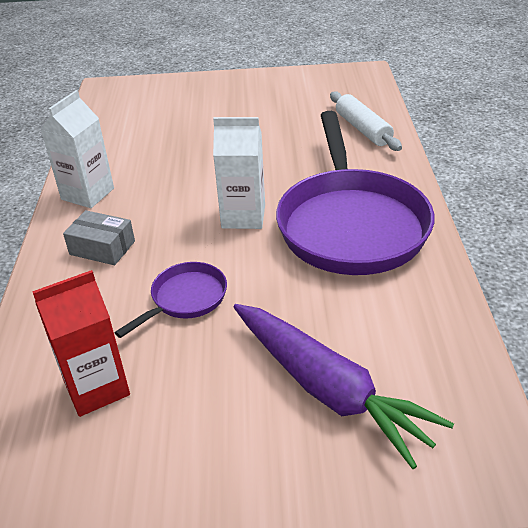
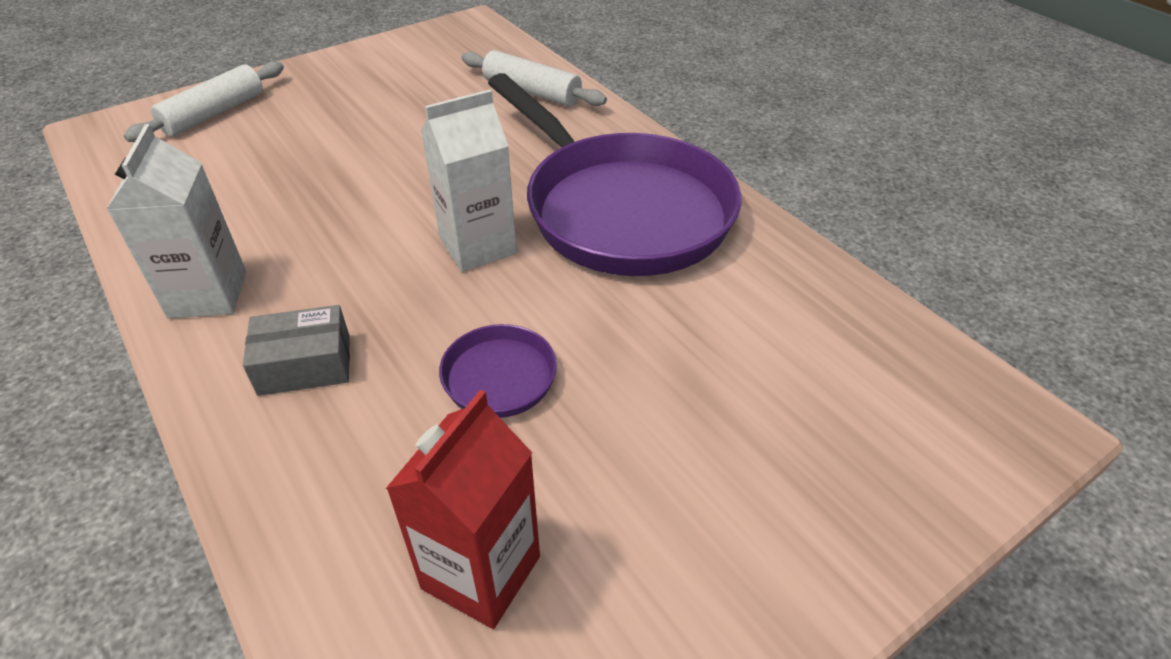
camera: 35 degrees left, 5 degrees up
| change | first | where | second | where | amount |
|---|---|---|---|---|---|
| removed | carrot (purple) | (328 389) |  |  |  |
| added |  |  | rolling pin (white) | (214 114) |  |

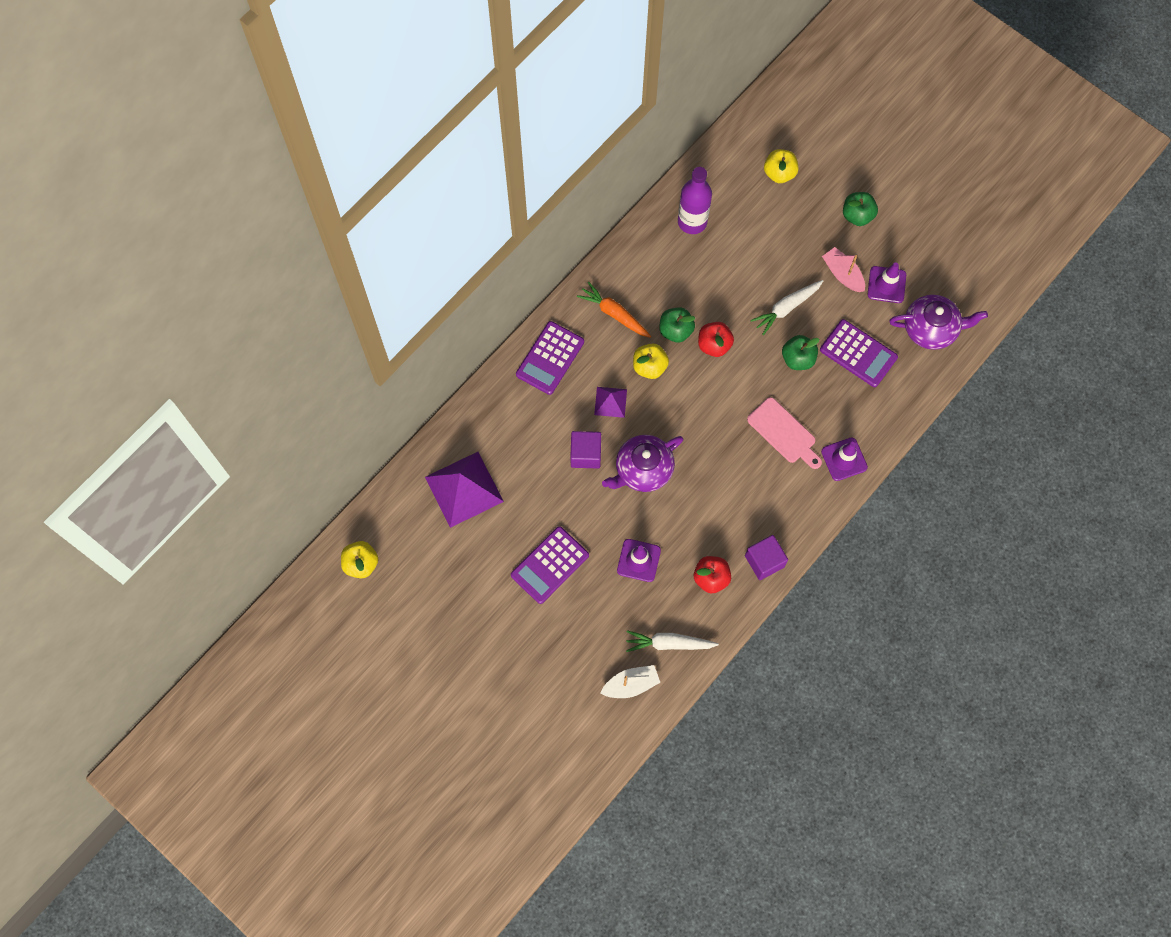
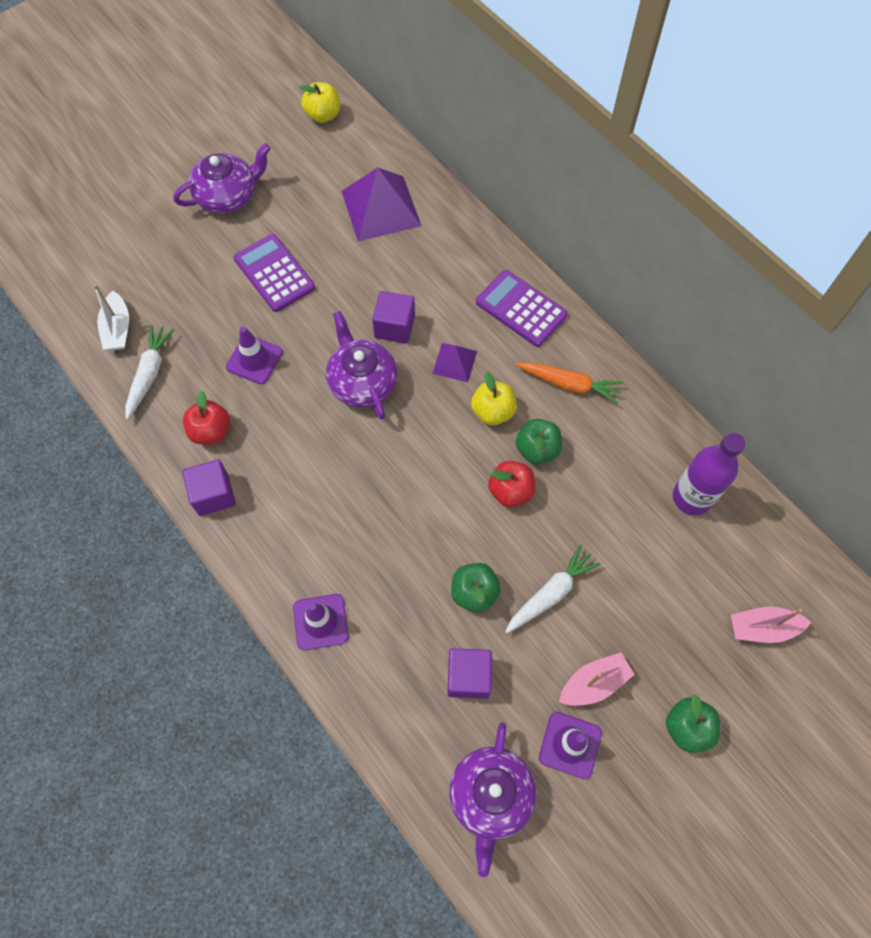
camera: 100 degrees right, 5 degrees down
| change | first | where | second | where | amount |
|---|---|---|---|---|---|
| replaced | apple (yellow) | (779 173) | boat (pink) | (762 628) |  |
| turned | carrot (white) | (786 308) |  | (550 593) | 75 degrees clockwise |
| turned | carrot (orange) | (614 314) |  | (569 384) | 60 degrees clockwise |
| replaced | calculator (purple) | (858 354) | cube (purple) | (468 677) |  |
| removed | cutting board (pink) | (783 433) |  |  |  |
| added |  |  | teapot (purple) | (228 196) |  |

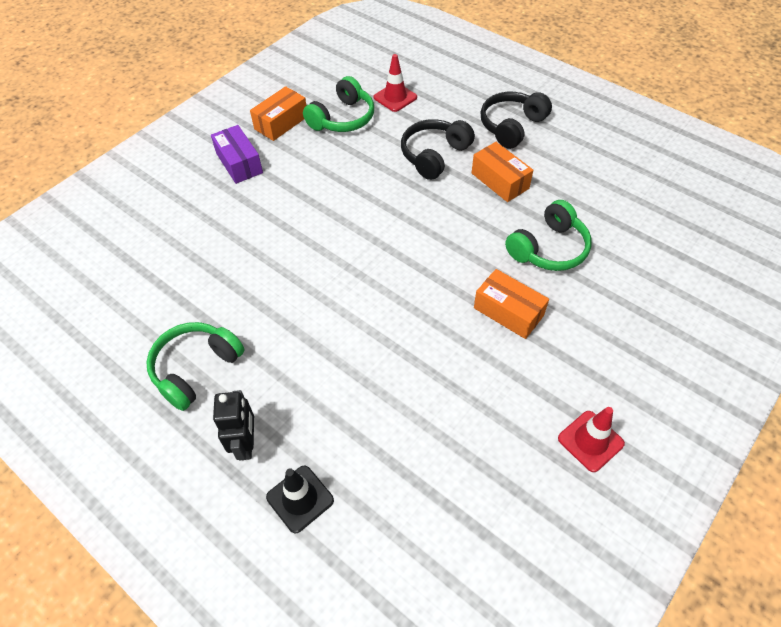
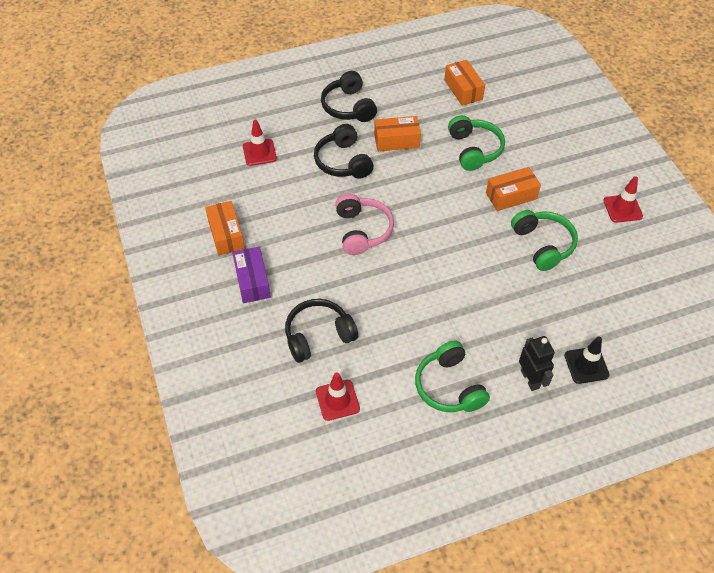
camera: 60 degrees left, 0 degrees up
| change | first | where | second | where | amount |
|---|---|---|---|---|---|
| moved | headphones (green) | (342 118) |  | (543 244) |  |
| turned | box (purple) | (239 163) |  | (252 281) | 75 degrees clockwise |
| turned | robot (black) | (246 444) |  | (530 379) | 45 degrees clockwise |
| added |  |  | box (orange) | (463 90) |  |
| added |  |  | headphones (pink) | (362 230) |  |
| added |  |  | headphones (black) | (318 335) |  |
| added |  |  | traffic cone (red) | (337 400) |  |

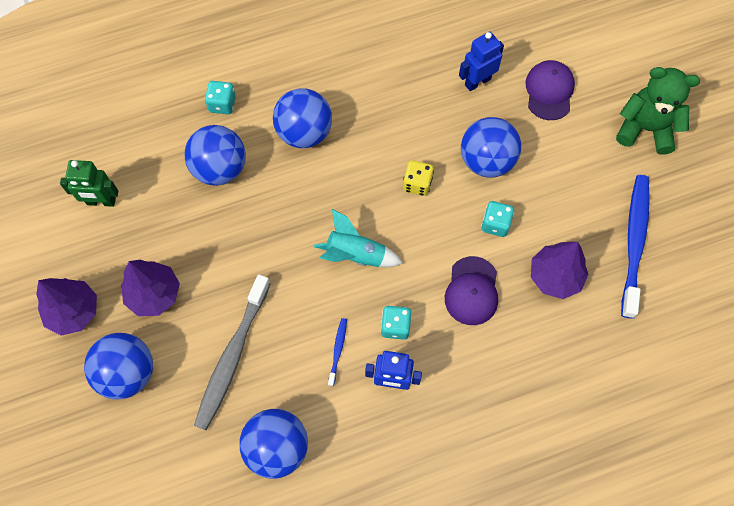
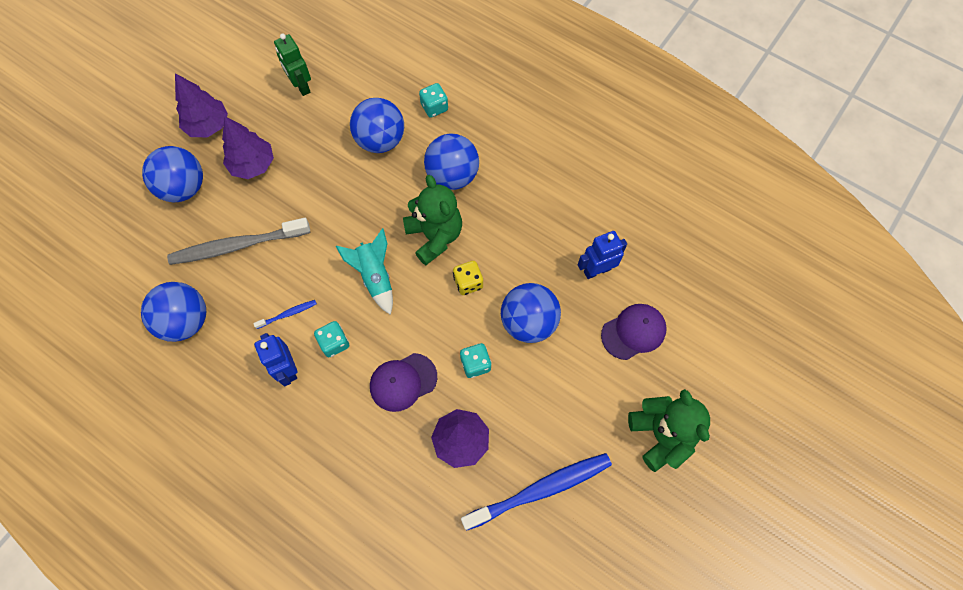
camera: 55 degrees right, 0 degrees up
| change | first | where | second | where | amount |
|---|---|---|---|---|---|
| turned | robot (blue) | (477 81) |  | (597 270) | 45 degrees counterclockwise |
| added |  |  | teddy bear (green) | (435 236) |  |

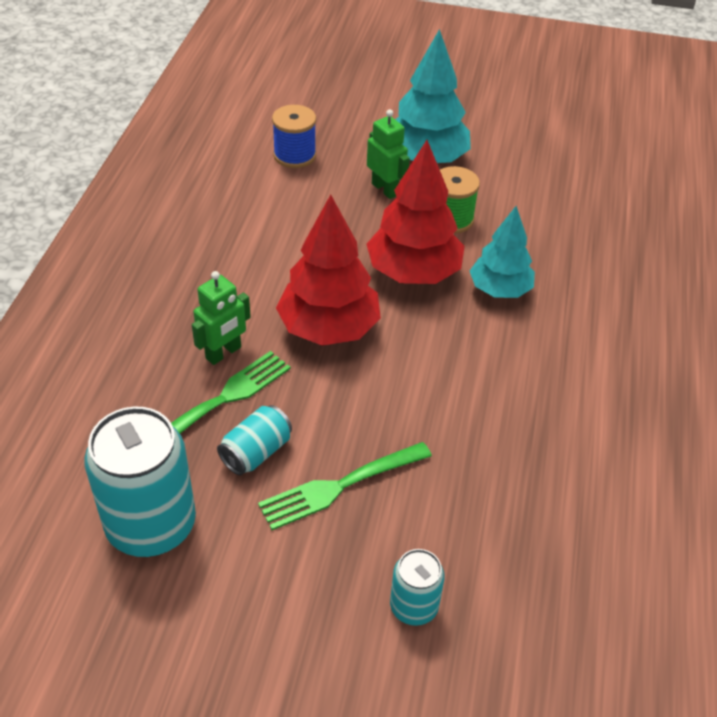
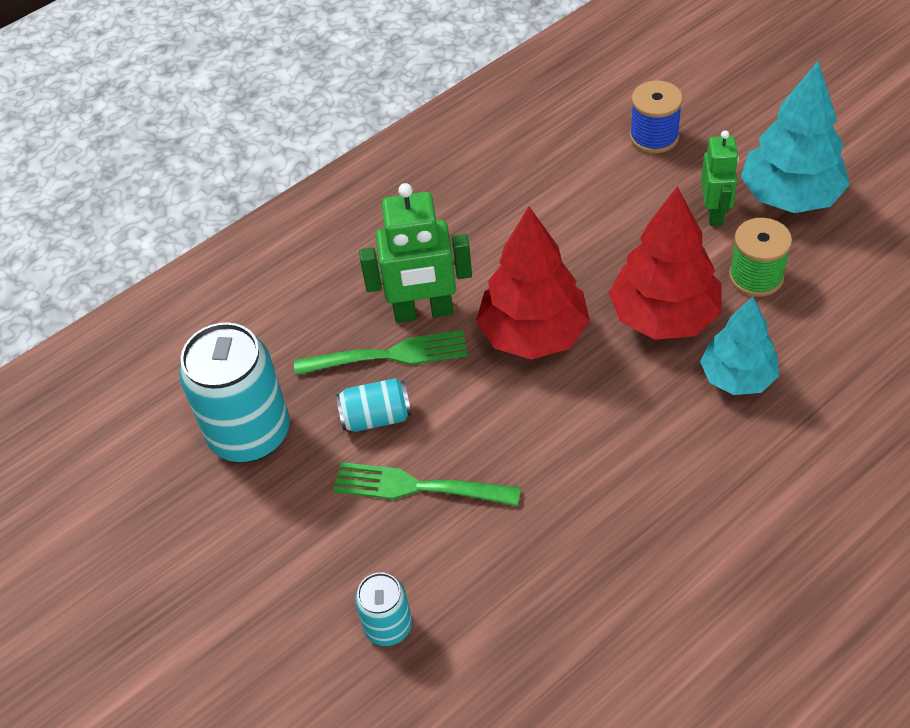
camera: 45 degrees right, 5 degrees up
| change | first | where | second | where | amount |
|---|---|---|---|---|---|
| resized | robot (green) | (224 353) |  | (423 312) | x1.56 |

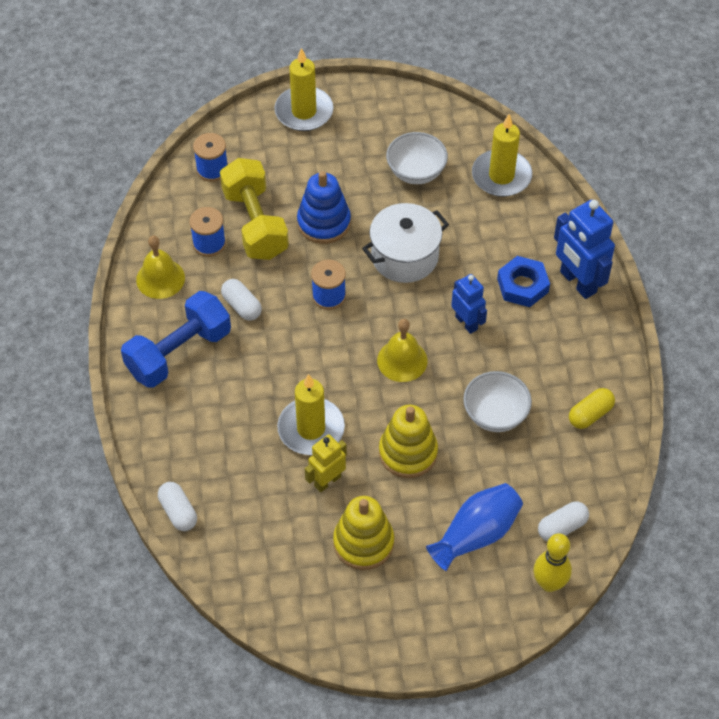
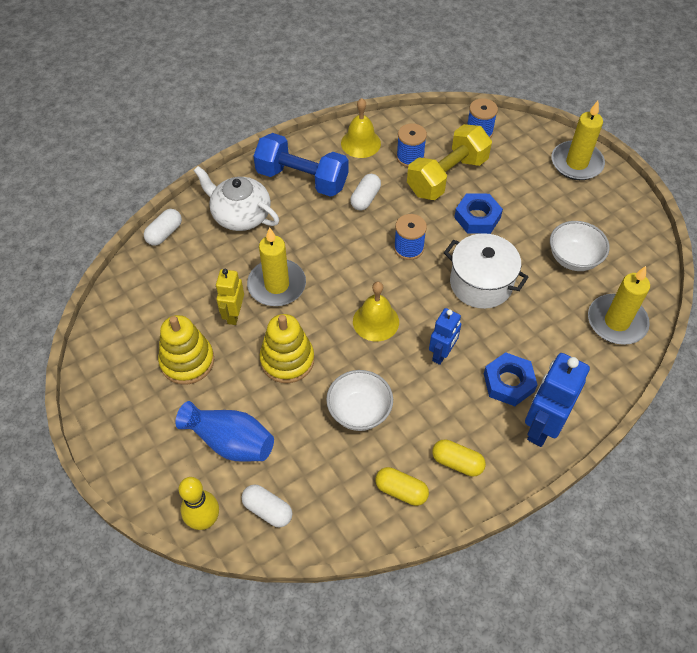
camera: 65 degrees right, 0 degrees up
| change | first | where | second | where | amount |
|---|---|---|---|---|---|
| replaced | stacking toy (blue) | (324 223) | nut (blue) | (477 217) |  |
| turned | robot (yellow) | (327 481) |  | (234 314) | 105 degrees counterclockwise |
| added |  |  | teapot (white) | (240 215) |  |
| added |  |  | capsule (yellow) | (457 462) |  |

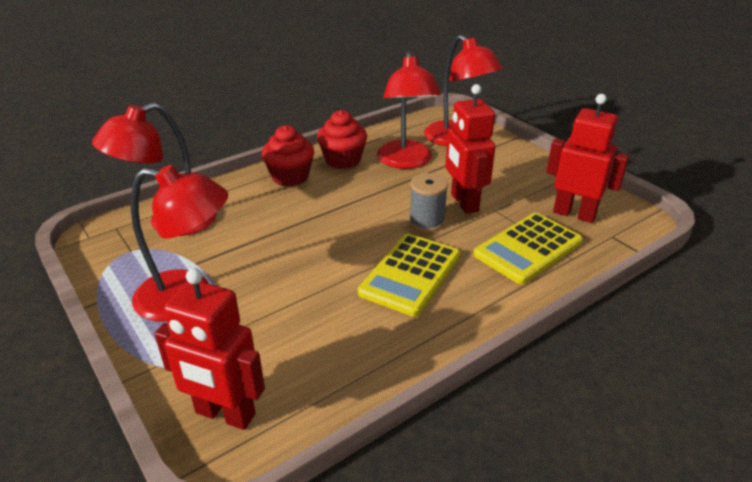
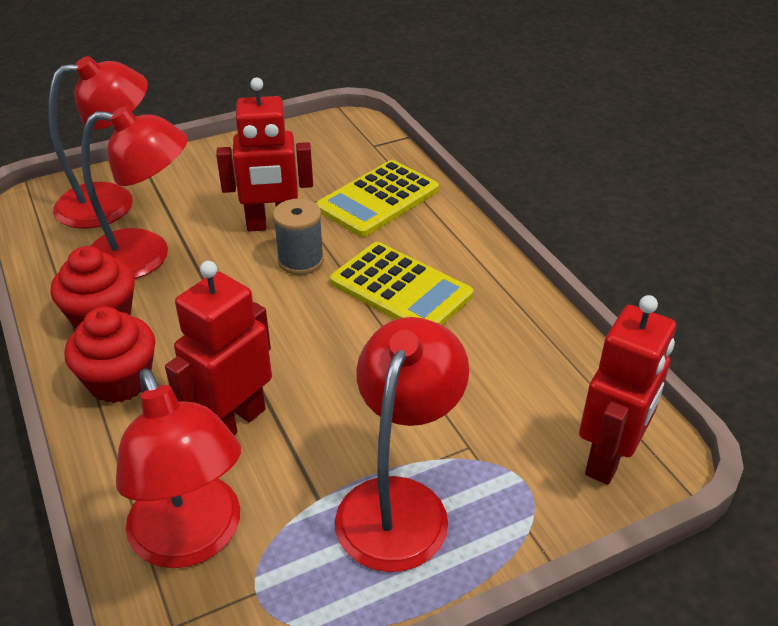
camera: 80 degrees left, 5 degrees up
| change | first | where | second | where | amount |
|---|---|---|---|---|---|
| moved | robot (red) | (574 214) |  | (234 421) |  |
| turned | calculator (yellow) | (528 248) |  | (378 199) | 75 degrees clockwise |

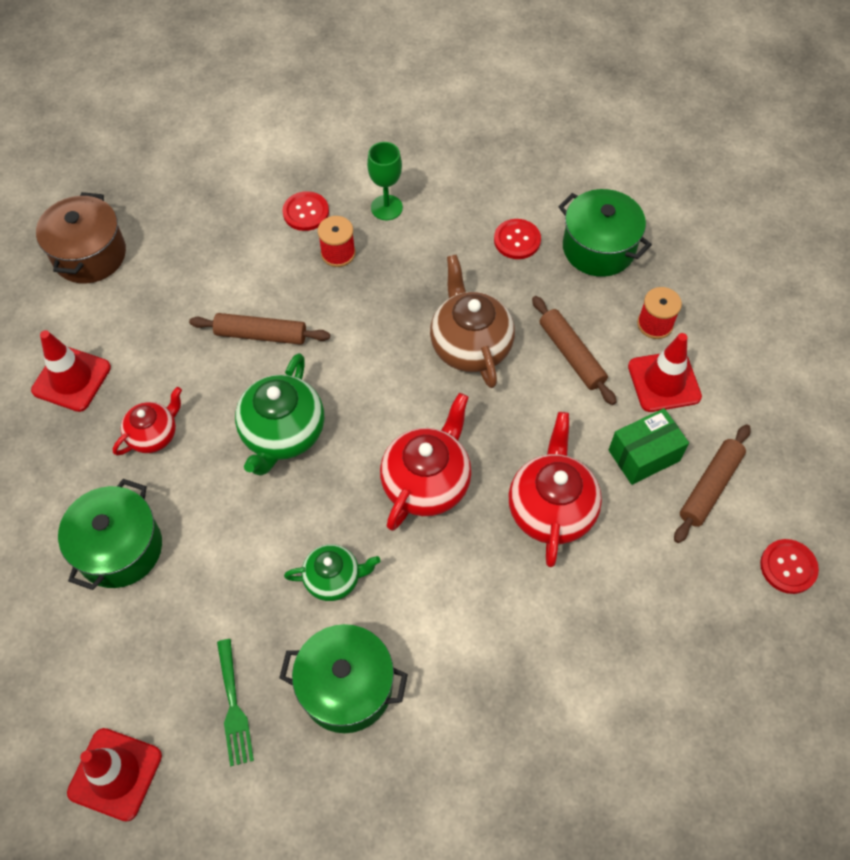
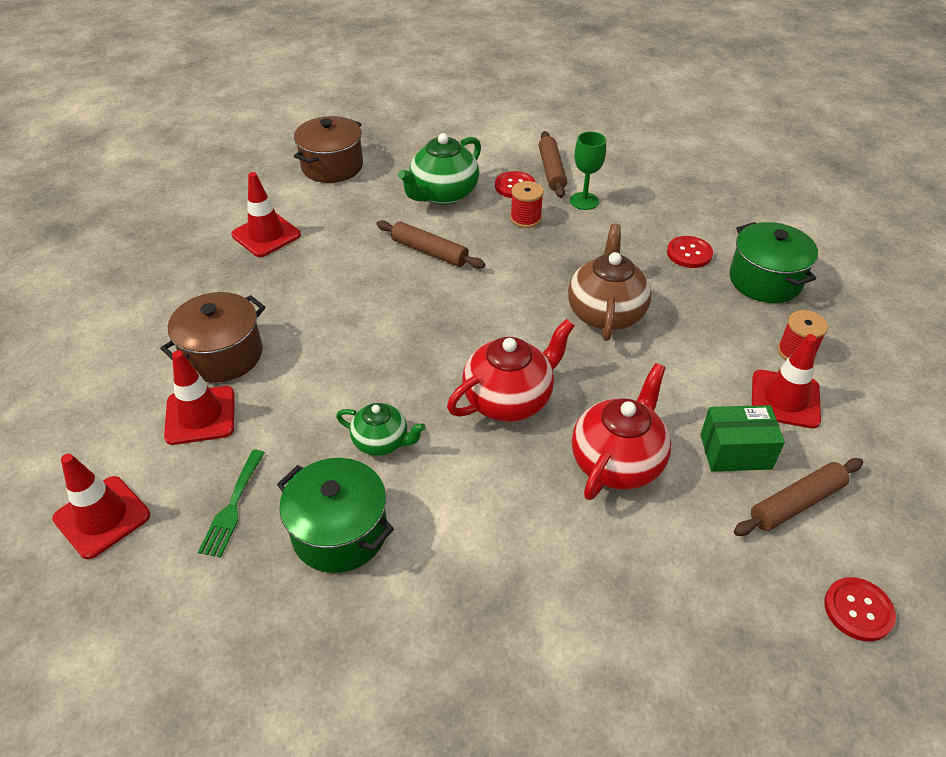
camera: 25 degrees right, 15 degrees down
| change | first | where | second | where | amount |
|---|---|---|---|---|---|
| moved | rolling pin (brown) | (571 355) |  | (551 170) |  |
| moved | teapot (green) | (283 434) |  | (443 194) |  |
| removed | teapot (red) | (154 434) |  |  |  |
| recoloured | pot (green) | (120 548) | pot (brown) | (223 355) |  |
| added |  |  | traffic cone (red) | (200 415) |  |

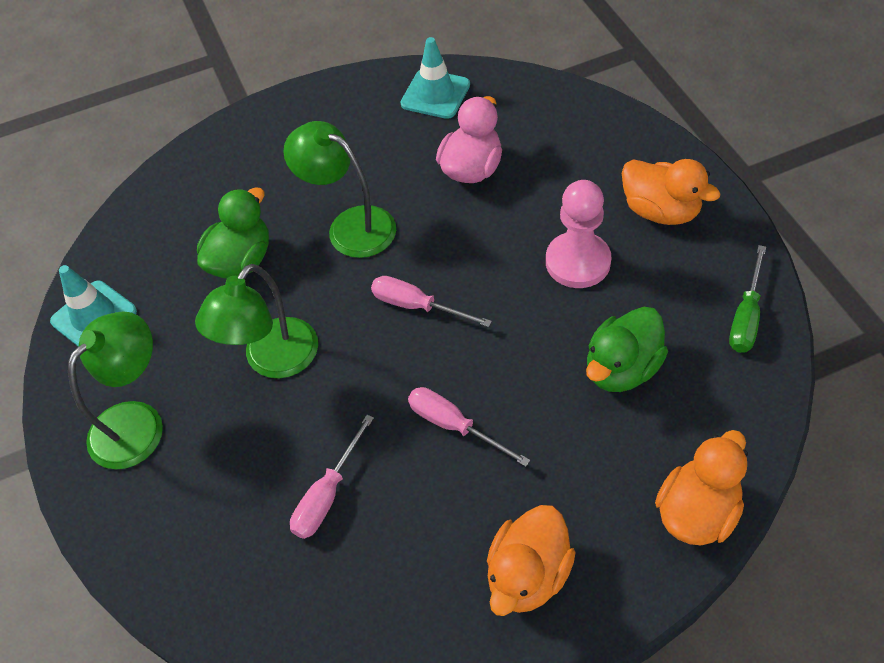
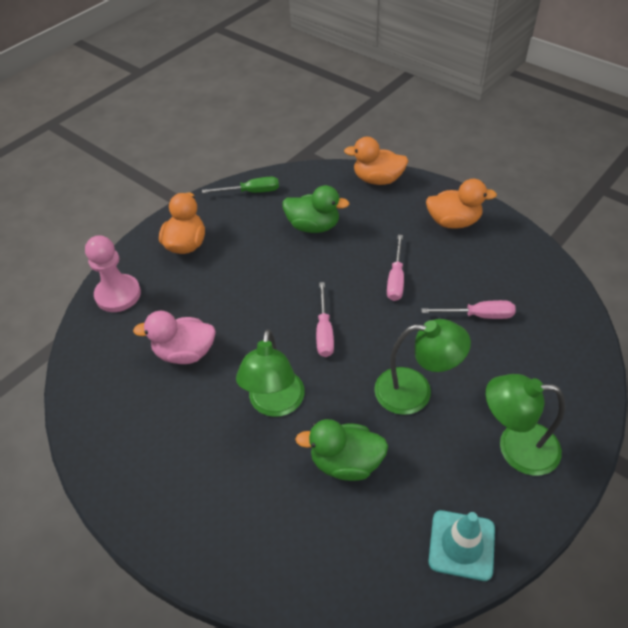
camera: 120 degrees left, 5 degrees down
| change | first | where | second | where | amount |
|---|---|---|---|---|---|
| removed | traffic cone (turquoise) | (435 94) |  |  |  |
| moved | pawn (pink) | (578 262) |  | (118 294) |  |

